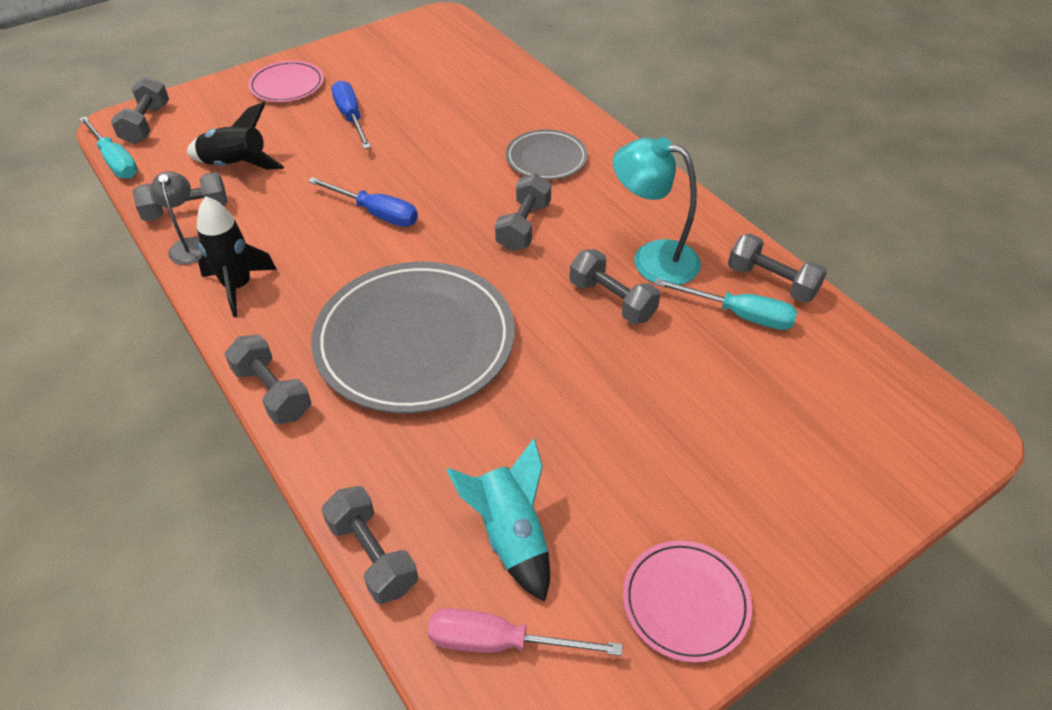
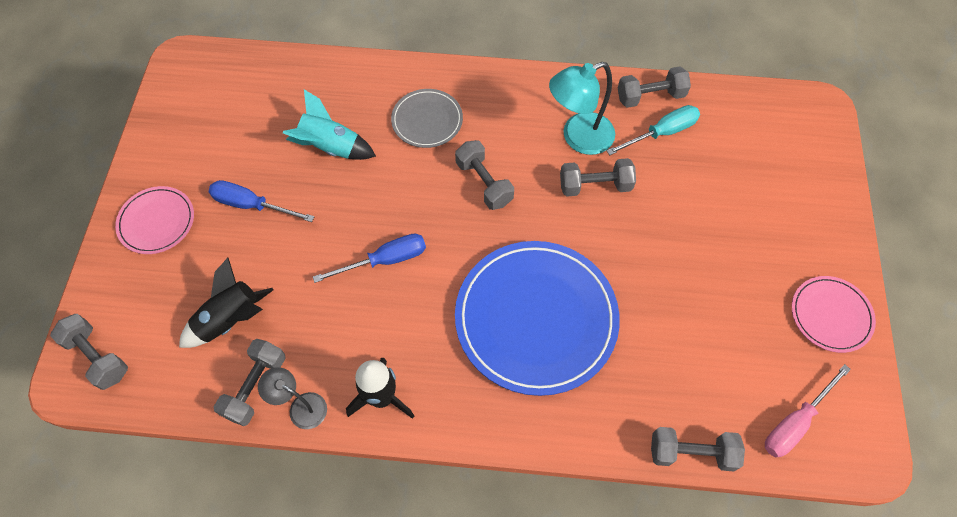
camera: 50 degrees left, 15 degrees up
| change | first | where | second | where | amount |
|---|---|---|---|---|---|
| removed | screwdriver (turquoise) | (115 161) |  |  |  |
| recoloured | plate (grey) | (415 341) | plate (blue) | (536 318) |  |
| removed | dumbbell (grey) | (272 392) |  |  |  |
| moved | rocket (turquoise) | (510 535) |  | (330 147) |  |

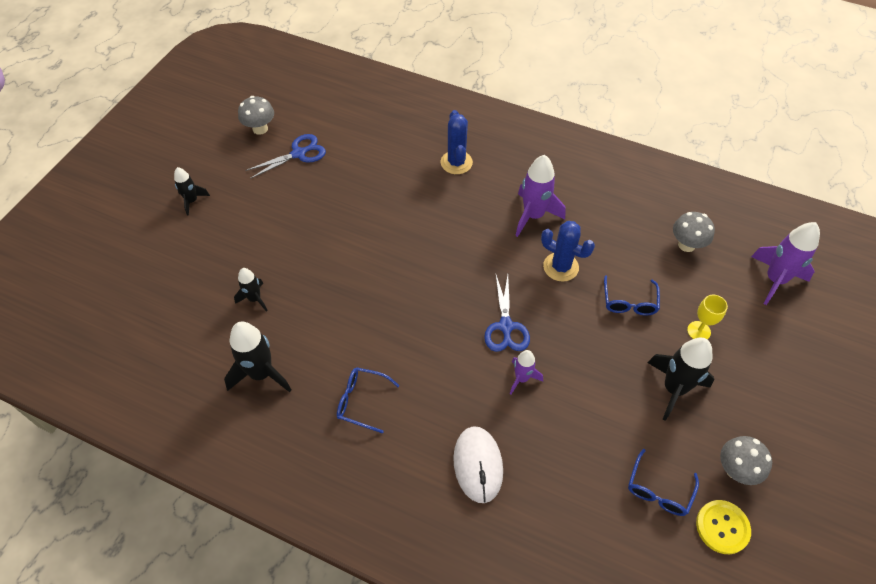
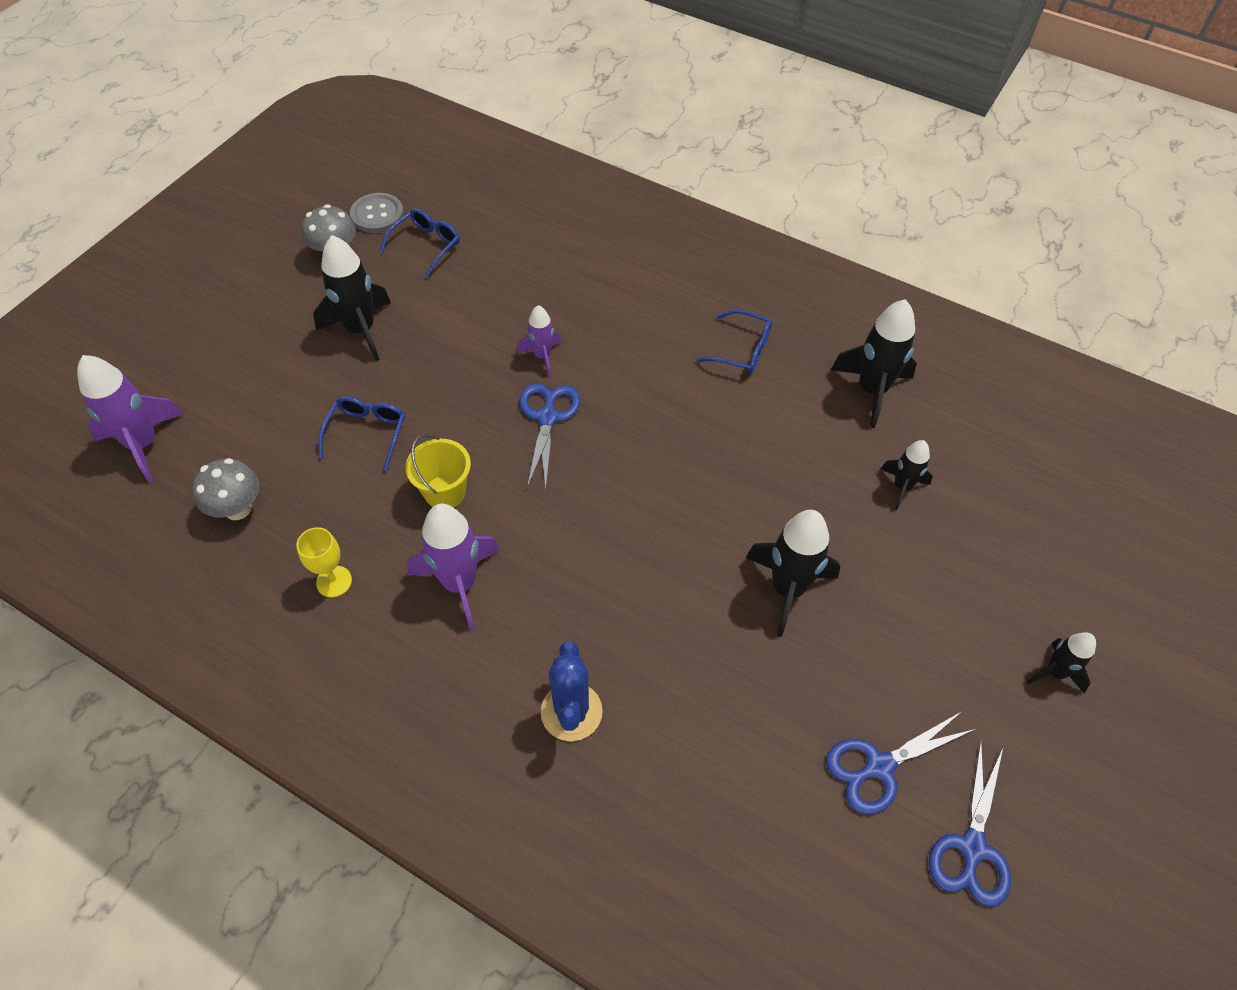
camera: 175 degrees left, 0 degrees up
| change | first | where | second | where | amount |
|---|---|---|---|---|---|
| replaced | mushroom (grey) | (260 129) | scissors (blue) | (972 847) |  |
| replaced | cactus (blue) | (560 267) | bucket (yellow) | (445 492) |  |
| moved | goblet (yellow) | (698 331) |  | (334 581) |  |
| removed | mouse (white) | (478 465) |  |  |  |
| recoloured | button (yellow) | (722 527) | button (grey) | (377 215) |  |
| added |  |  | rocket (black) | (787 588) |  |

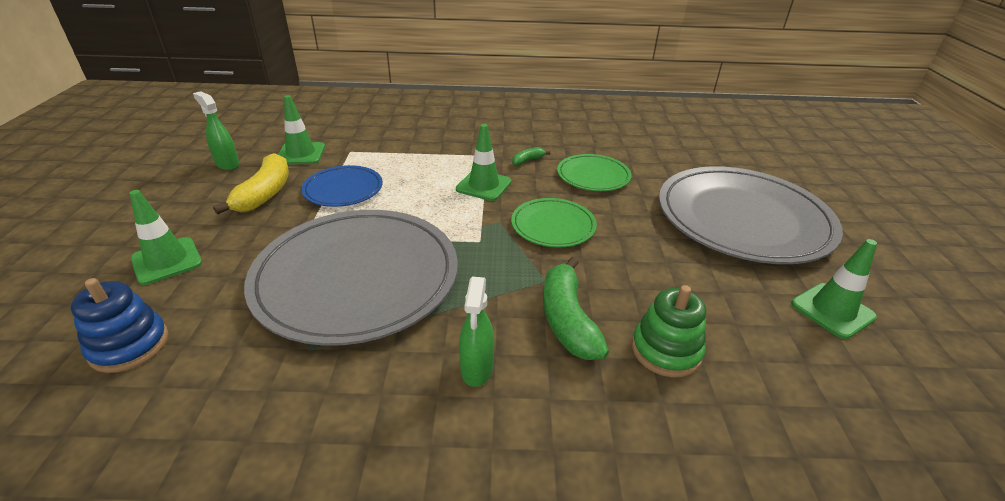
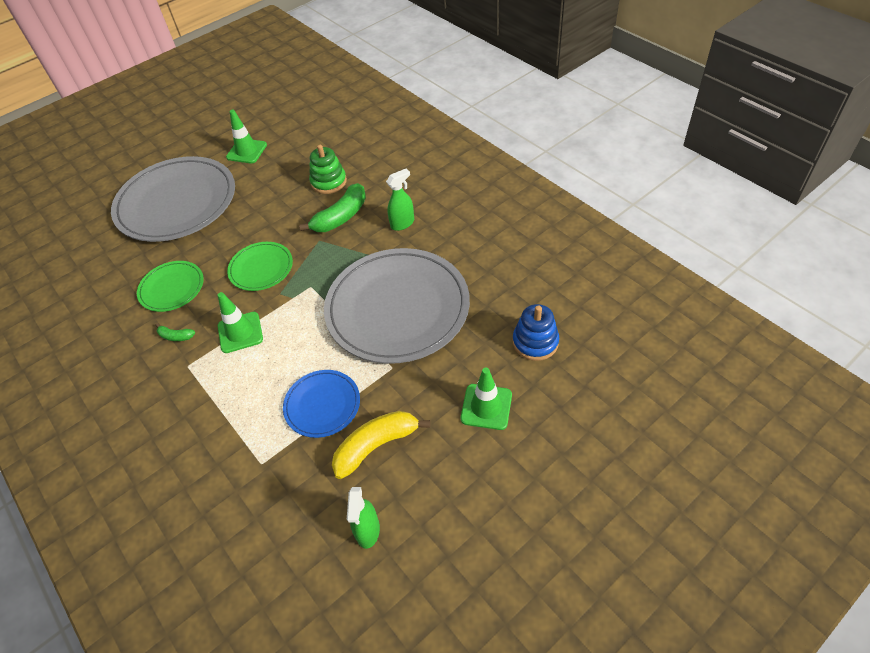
camera: 125 degrees left, 15 degrees up
| change | first | where | second | where | amount |
|---|---|---|---|---|---|
| removed | traffic cone (green) | (301 154) |  |  |  |

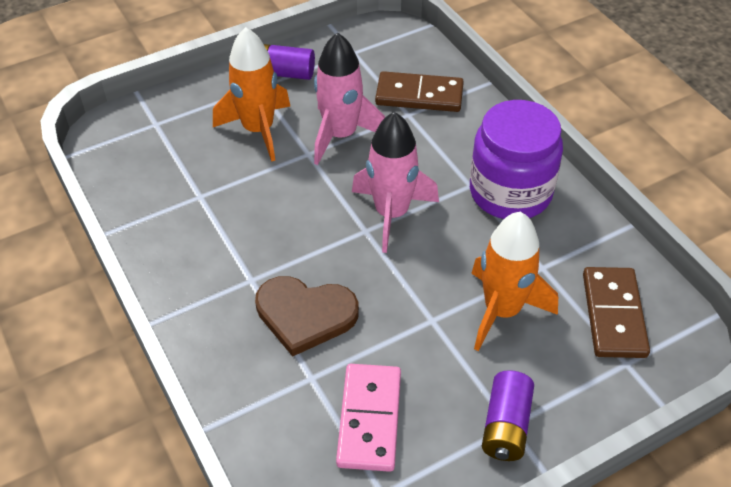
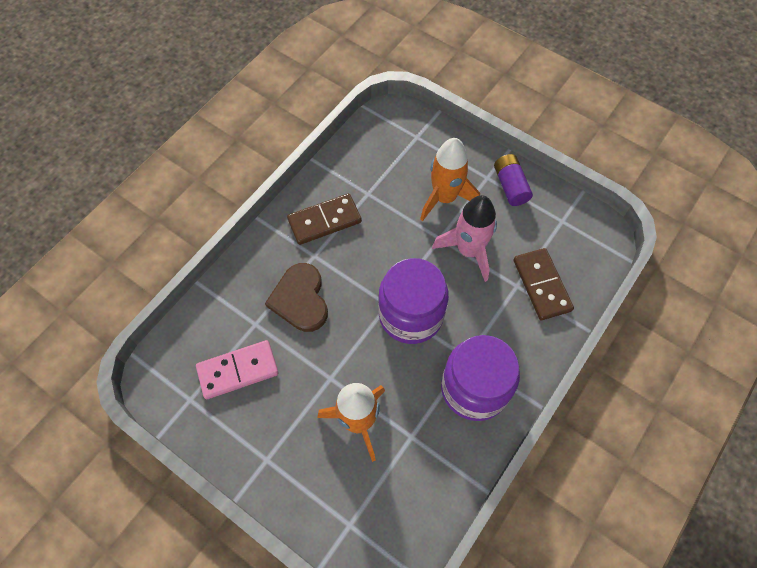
camera: 65 degrees right, 15 degrees up
| change | first | where | second | where | amount |
|---|---|---|---|---|---|
| replaced | rocket (pink) | (391 214) | jar (purple) | (411 315) |  |
| moved | domino (brown) | (614 315) |  | (324 221) |  |
| removed | battery (purple) | (505 426) |  |  |  |

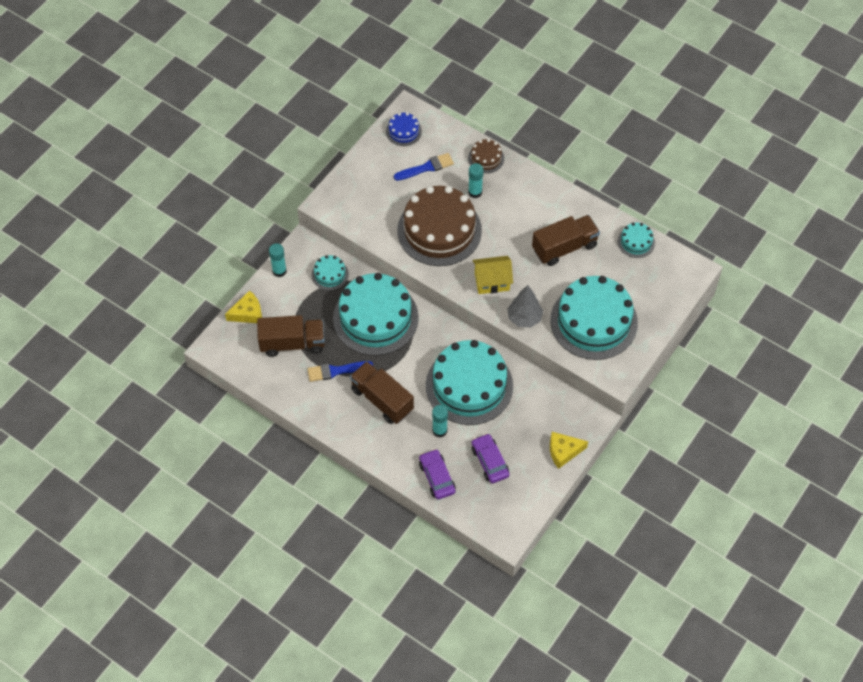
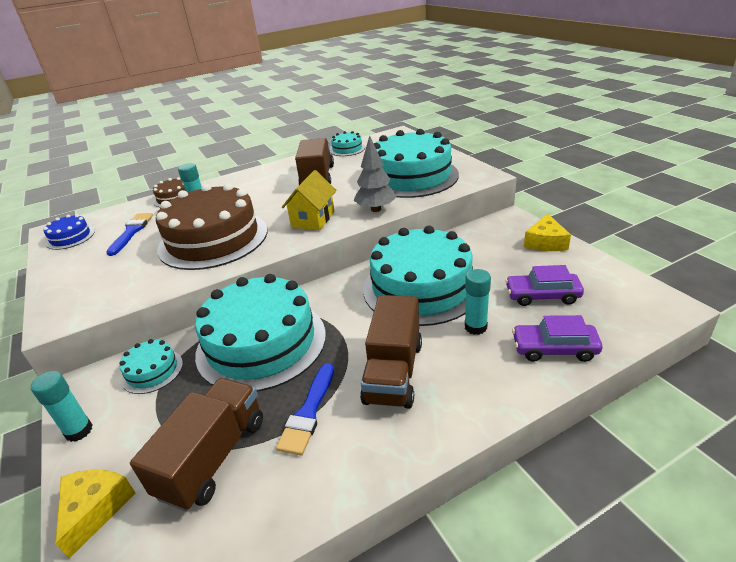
camera: 60 degrees left, 25 degrees down
| change | first | where | second | where | amount |
|---|---|---|---|---|---|
| turned | truck (brown) | (382 400) |  | (393 372) | 60 degrees counterclockwise |

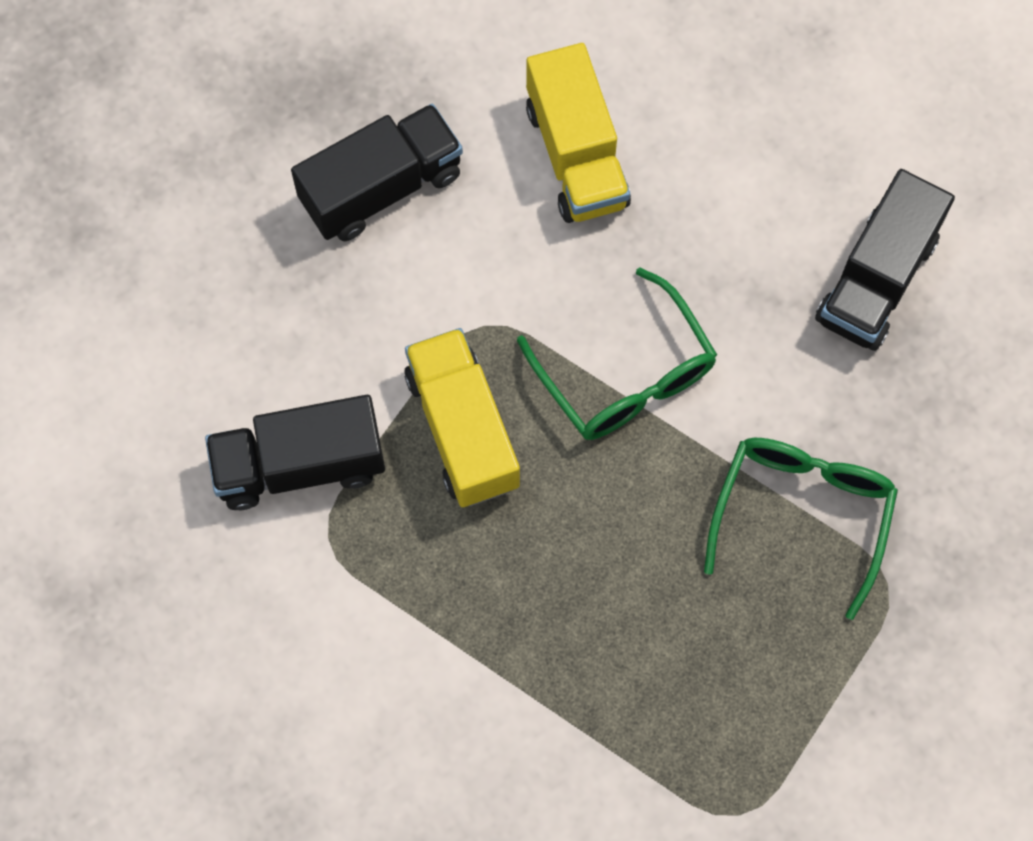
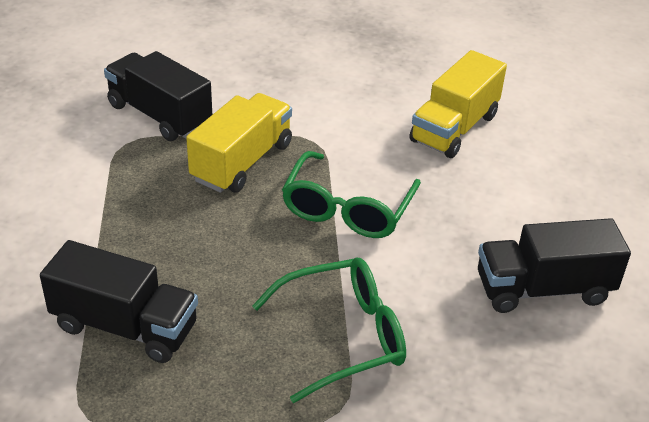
camera: 50 degrees right, 30 degrees down
| change | first | where | second | where | amount |
|---|---|---|---|---|---|
| moved | truck (black) | (381 188) |  | (125 326) |  |

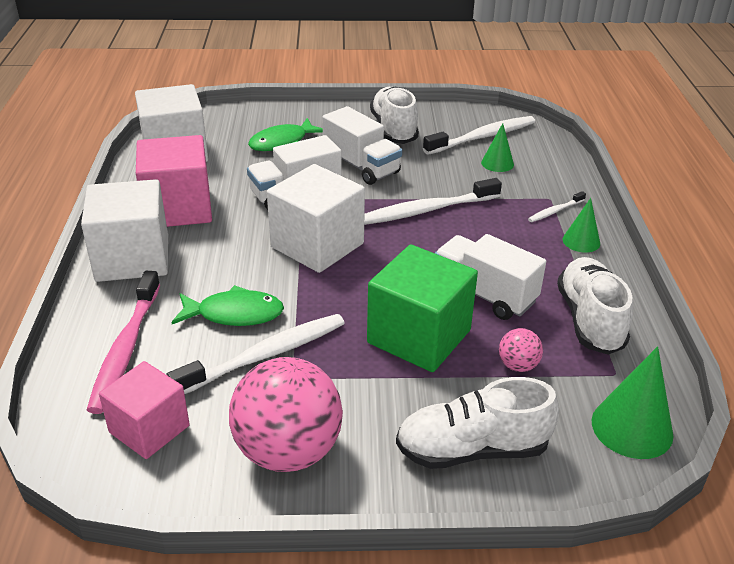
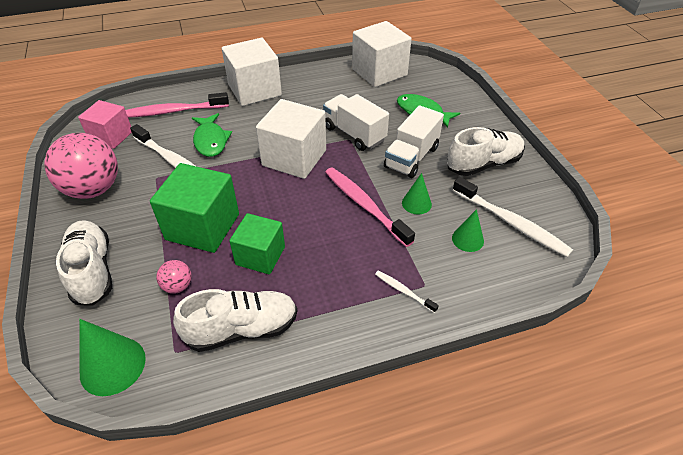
camera: 75 degrees right, 10 degrees up
| change | first | where | second | where | amount |
|---|---|---|---|---|---|
| removed | cube (pink) | (178 208) |  |  |  |
| recoloured | toothbrush (white) | (427 210) | toothbrush (pink) | (364 205) |  |
| moved | cone (green) | (581 241) |  | (416 203) |  |
| replaced | truck (white) | (484 294) | cube (green) | (260 256) |  |

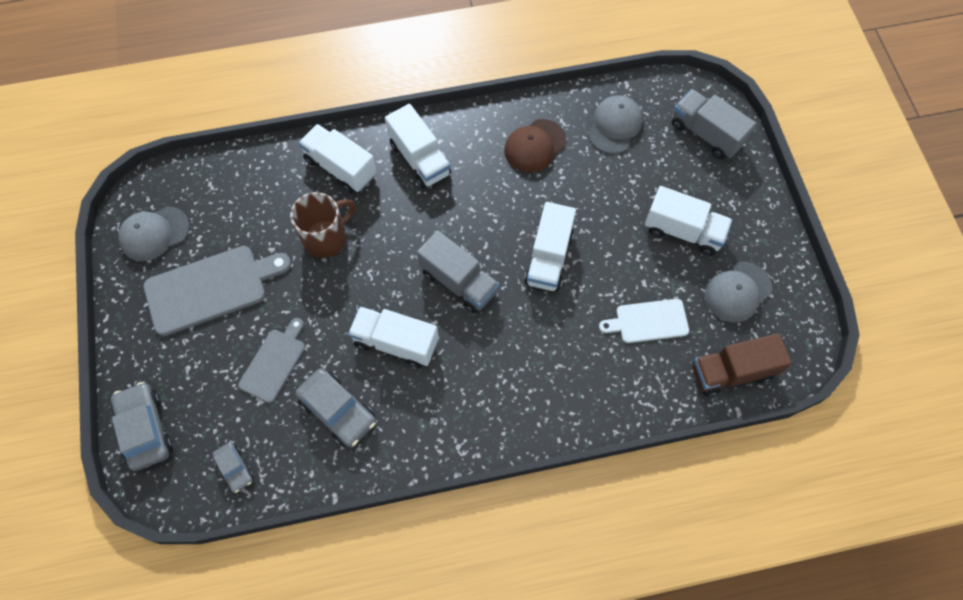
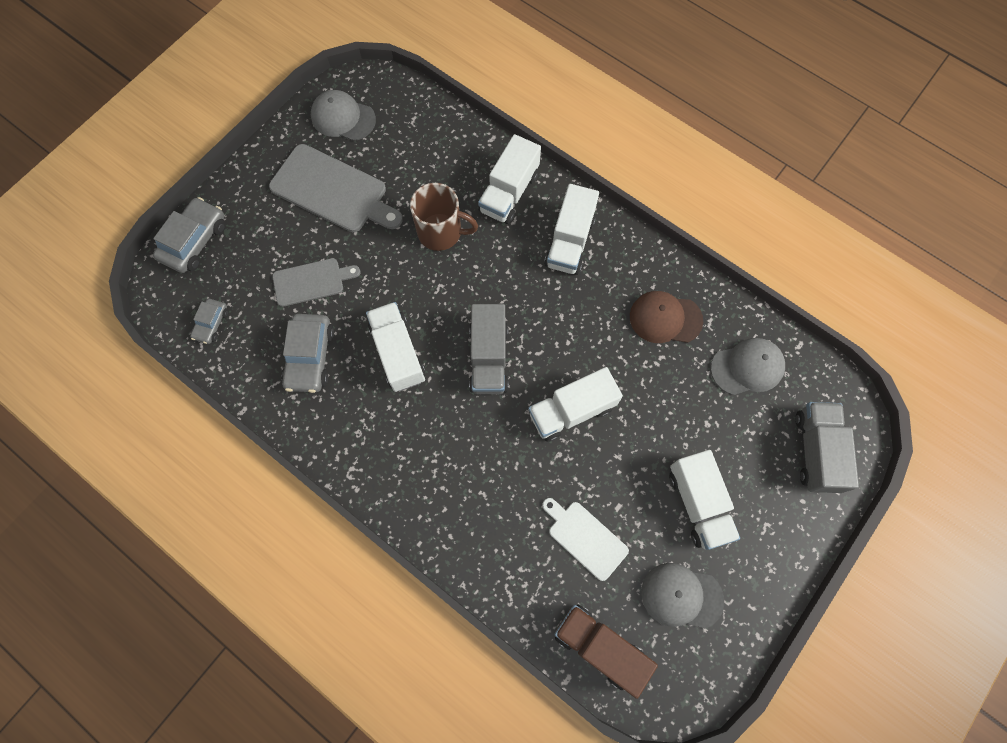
camera: 50 degrees right, 5 degrees up
| change | first | where | second | where | amount |
|---|---|---|---|---|---|
| turned | truck (white) | (341 167) |  | (509 192) | 150 degrees counterclockwise |

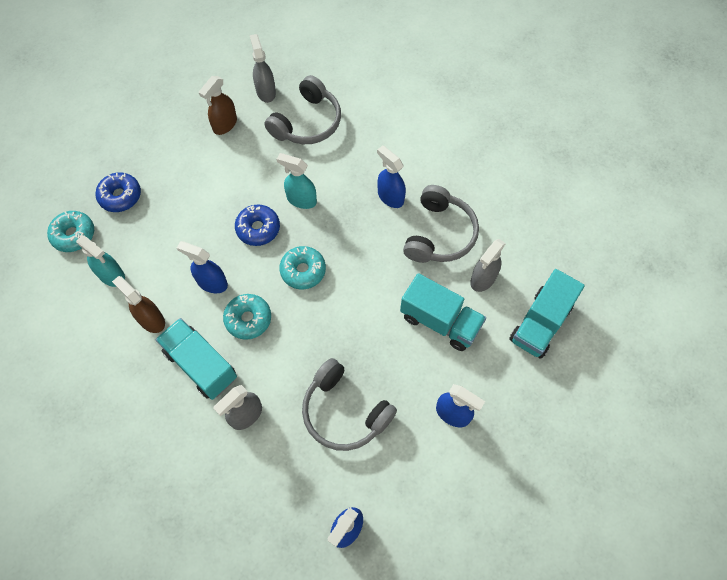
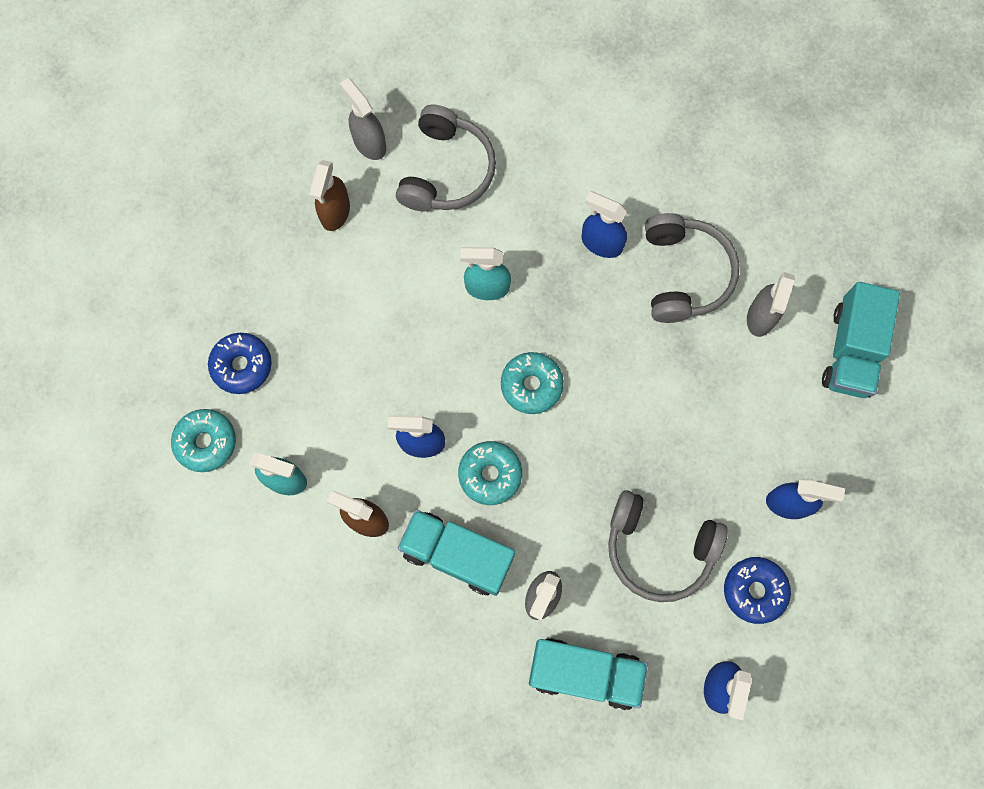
camera: 20 degrees left, 10 degrees up
| change | first | where | second | where | amount |
|---|---|---|---|---|---|
| moved | donut (blue) | (258 229) |  | (754 591) |  |
| moved | truck (turquoise) | (440 321) |  | (585 673) |  |

